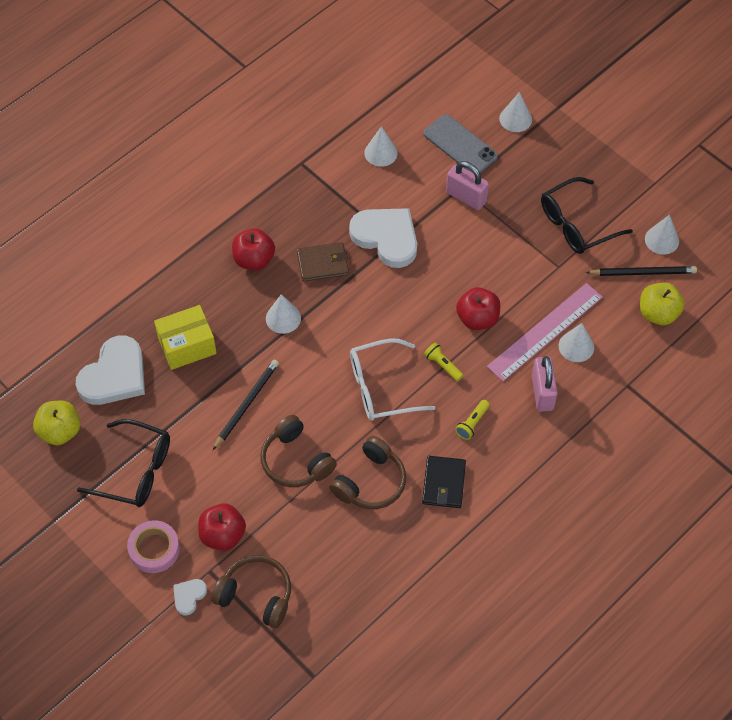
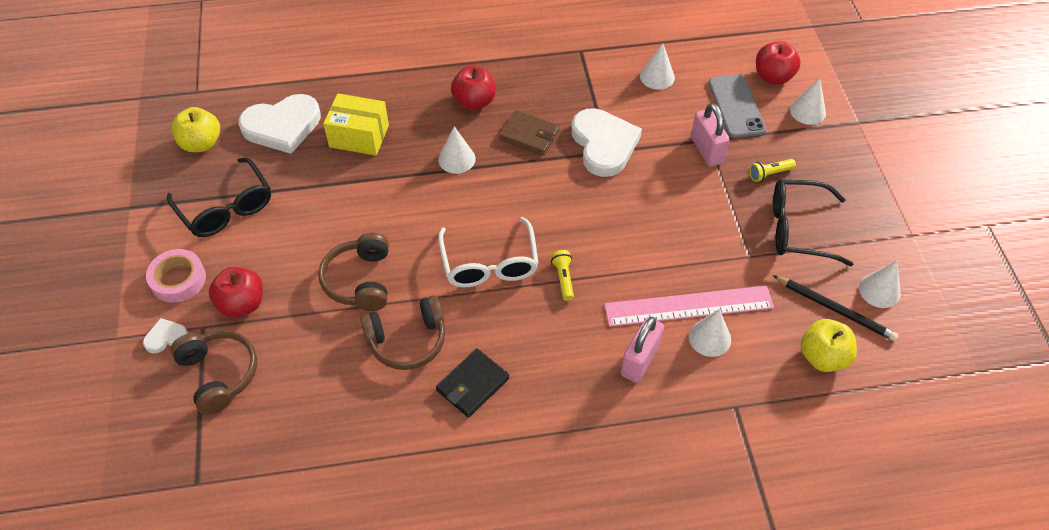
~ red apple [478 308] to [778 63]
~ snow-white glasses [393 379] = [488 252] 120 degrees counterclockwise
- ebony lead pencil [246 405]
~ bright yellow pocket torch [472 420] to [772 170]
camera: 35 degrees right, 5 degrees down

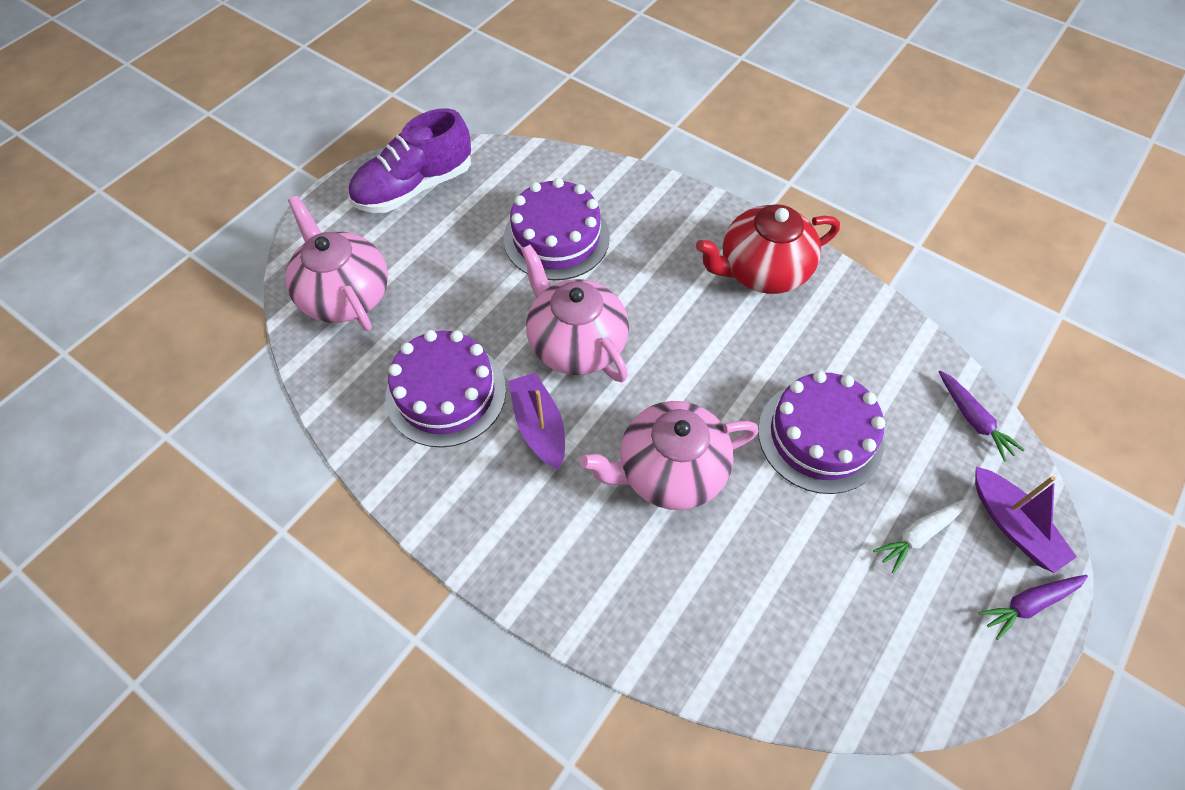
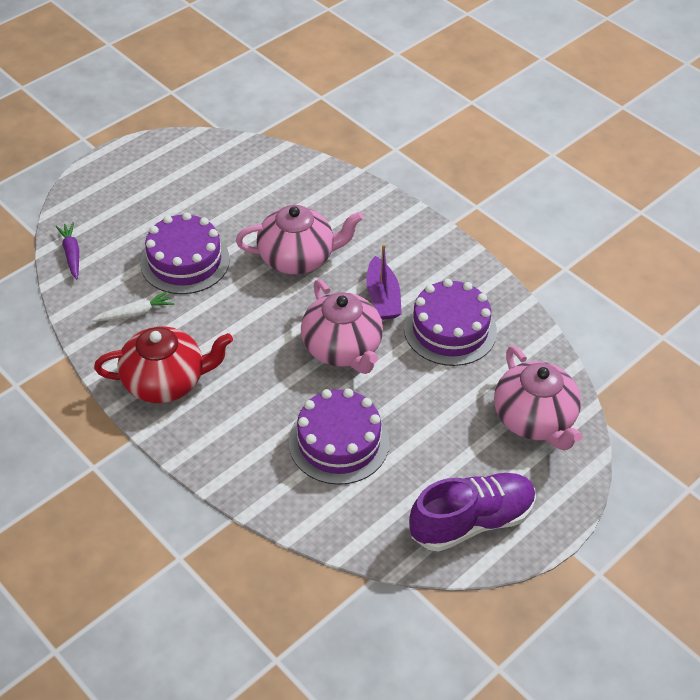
- royal purple toy boat [1026 520]
~ snow-white toy carrot [921 536] to [133 306]
- royal purple toy carrot [1033 607]
camera: 170 degrees left, 10 degrees down

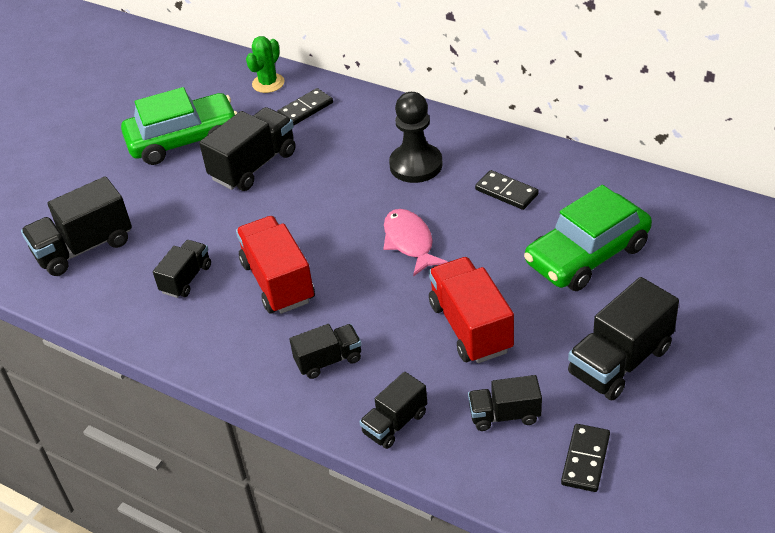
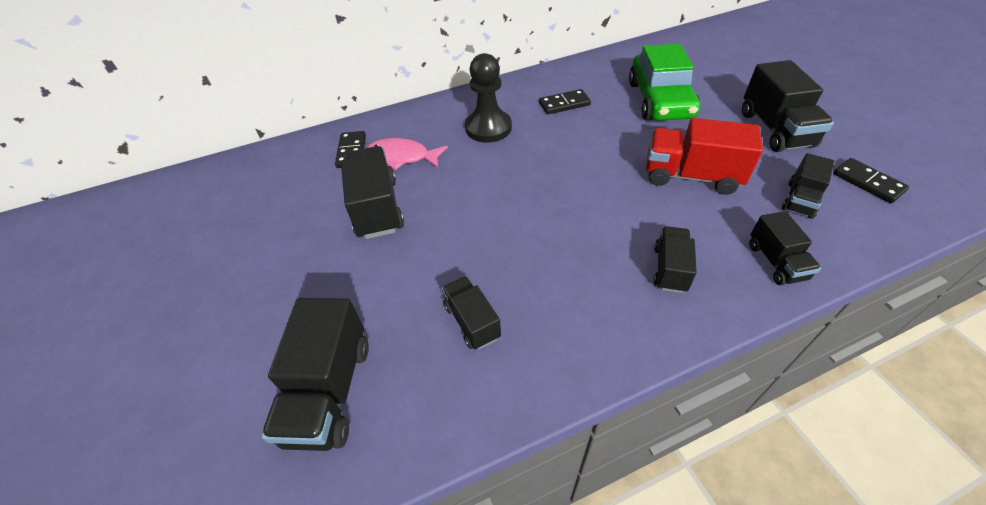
- green saguaro cactus [265 64]
- green toy car [179 126]
~ rose-pink fish [415 243] to [407 154]
- red toy truck [275 265]
camera: 55 degrees left, 5 degrees up

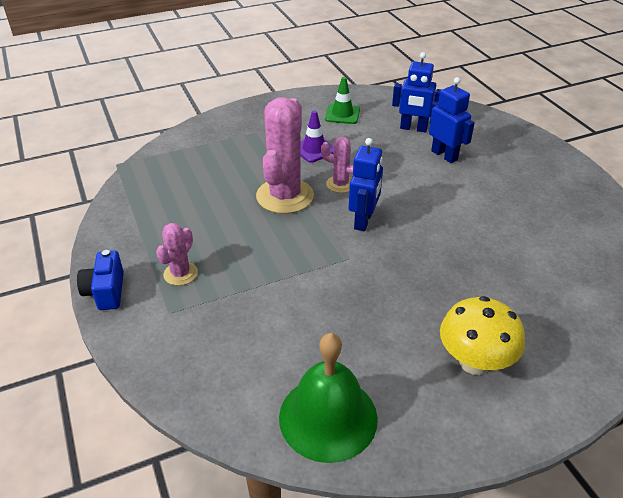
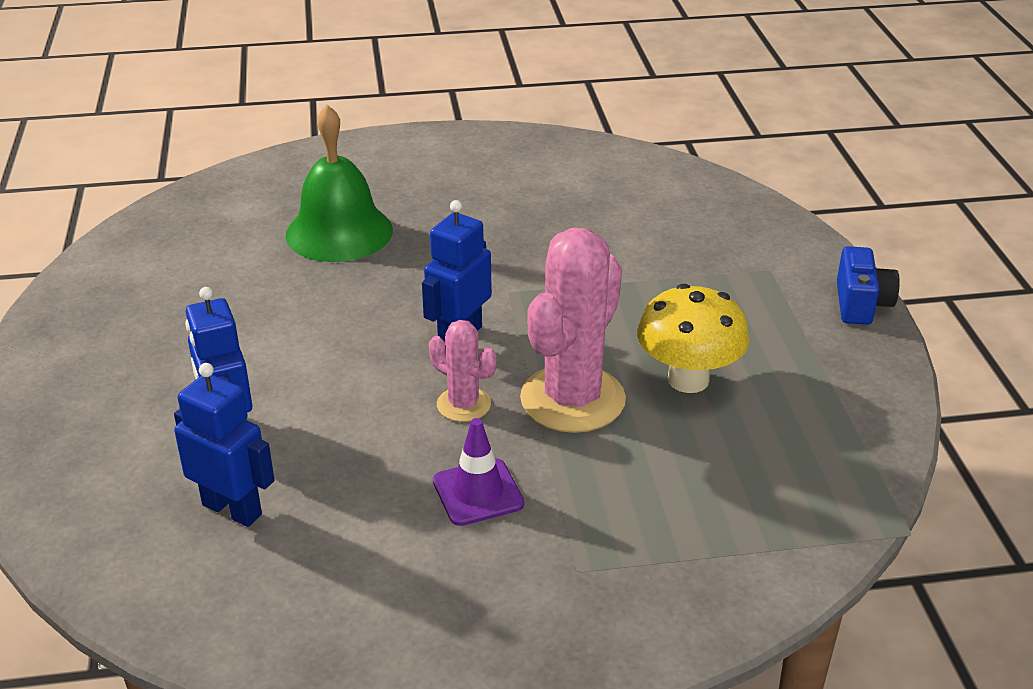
- green road cone [342 100]
- rose-pink saguaro cactus [177 254]
~ bright yellow mushroom [482 335] to [693 338]
~ green bell [328 398] to [339 183]
camera: 165 degrees left, 5 degrees down

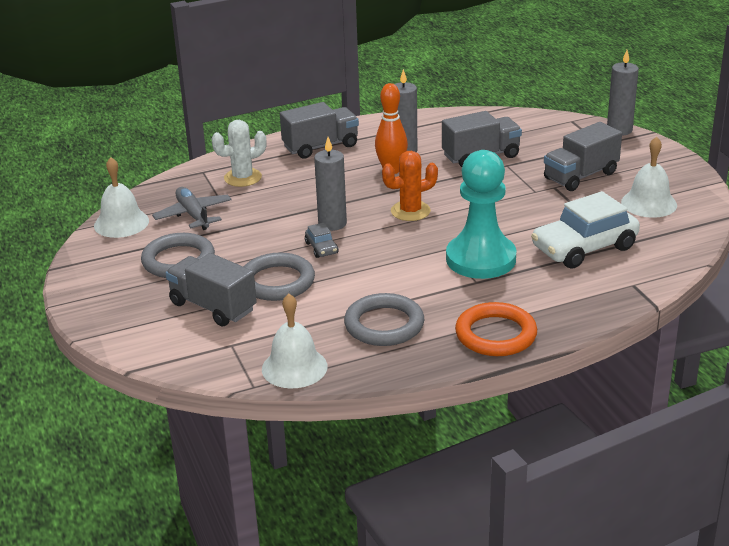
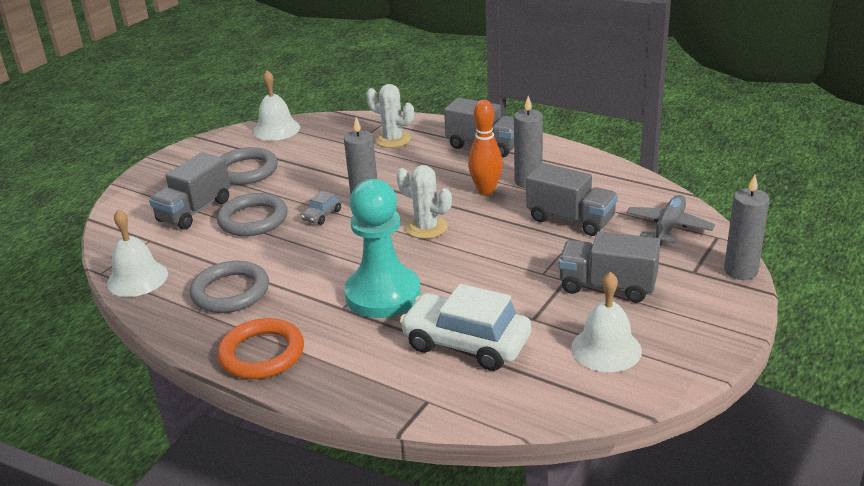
~ orange saguaro cactus [410 186] to snow-white saguaro cactus [424 202]
~ ash-grey aeroplane [192 208] to [670 220]
~ ash-grey toy truck [211 290] = [190 190] 150 degrees counterclockwise
camera: 55 degrees right, 0 degrees up

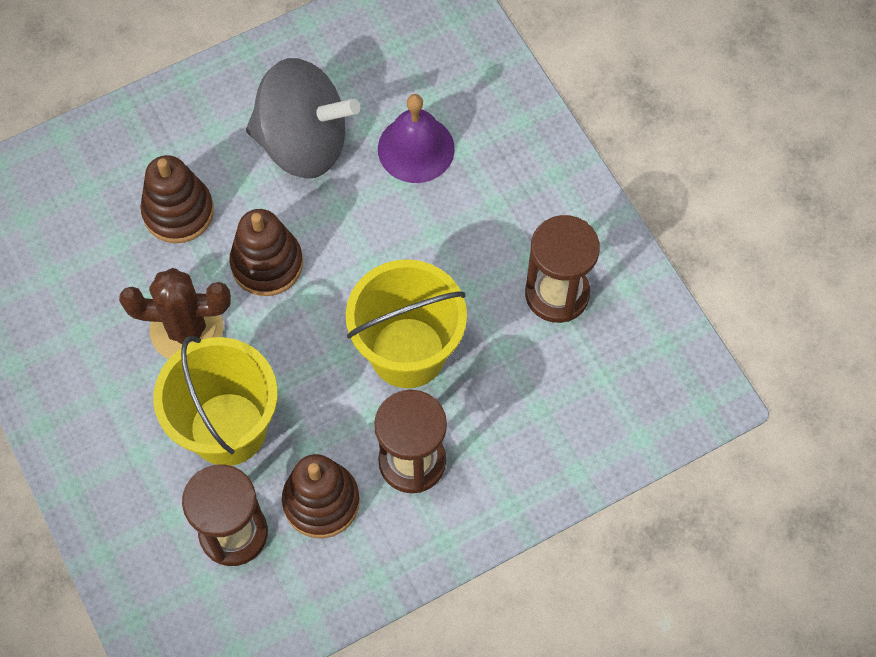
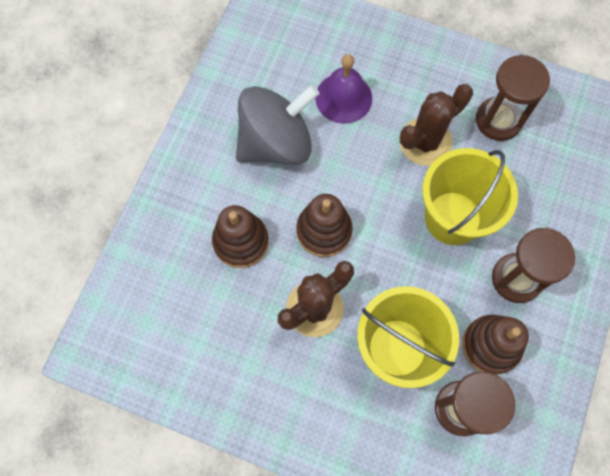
+ brown saguaro cactus [436 125]
camera: 40 degrees left, 5 degrees up

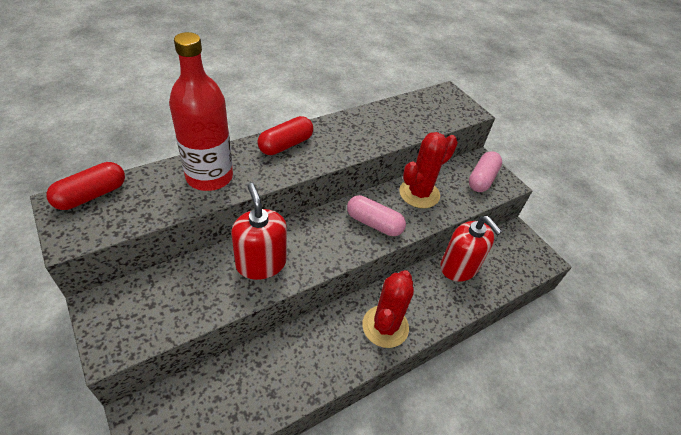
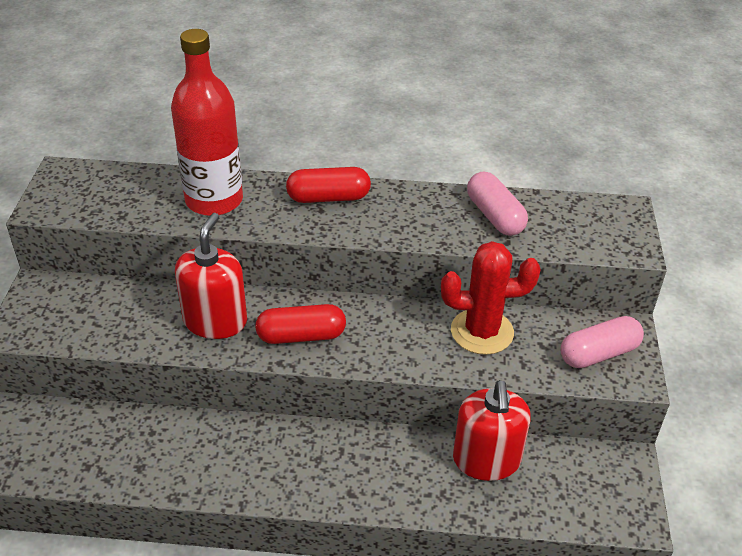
~ red pill [86 186] to [300 324]
~ rose-pink pill [376 215] to [497 203]
- red saguaro cactus [388 309]
camera: 40 degrees right, 5 degrees down

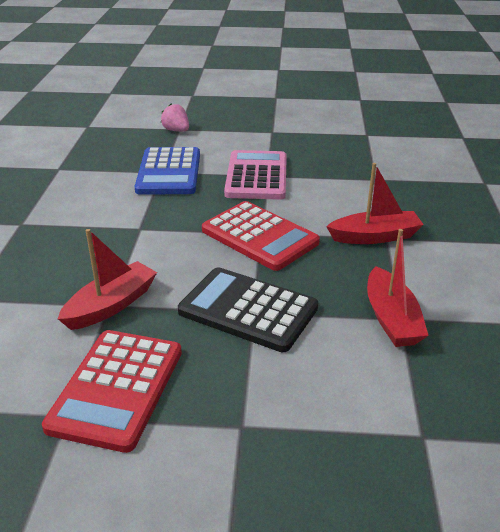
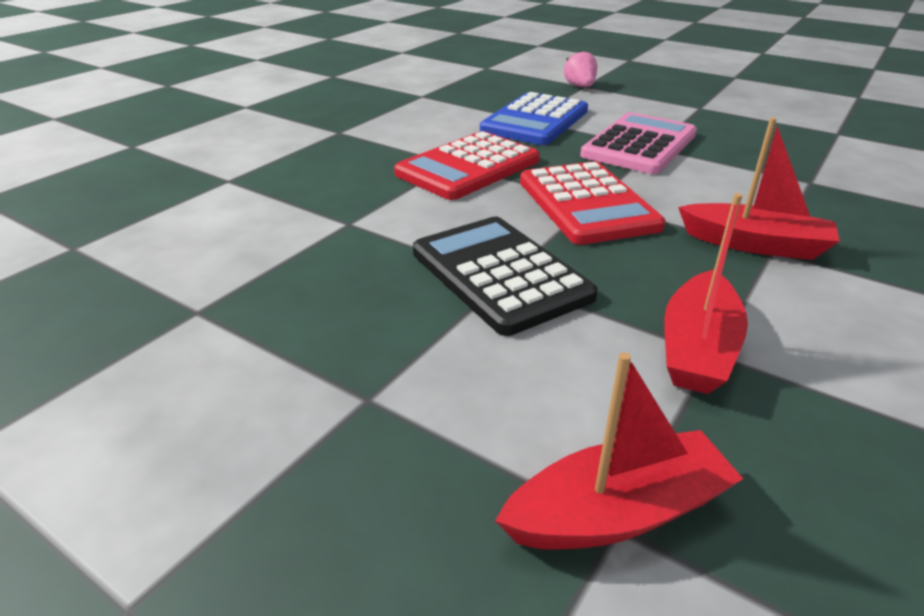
~ red toy boat [107 279] to [619 451]
~ red calculator [112 391] to [467 165]
camera: 30 degrees right, 0 degrees up

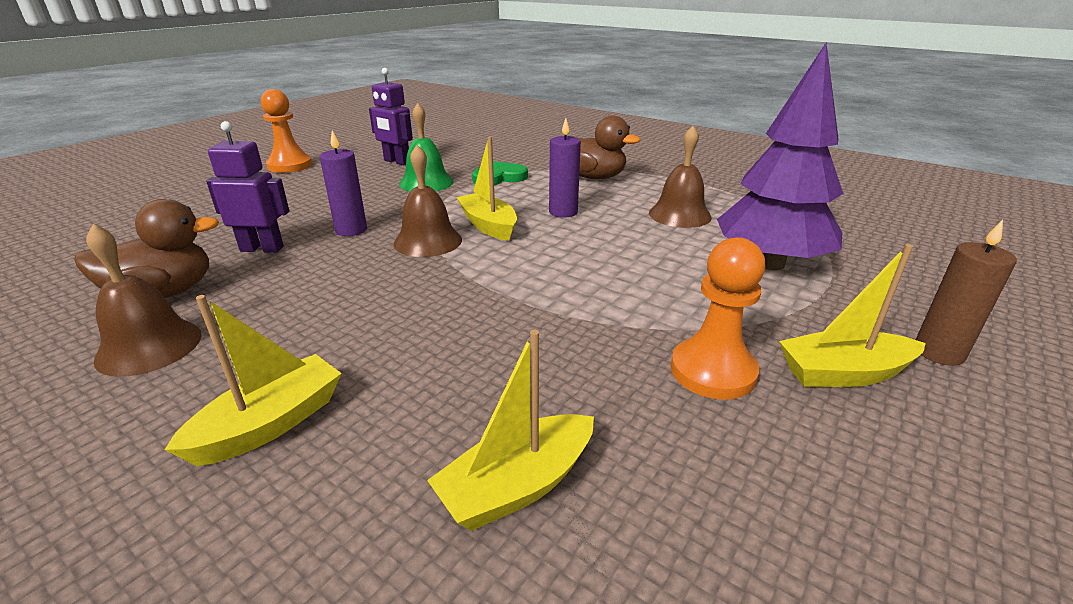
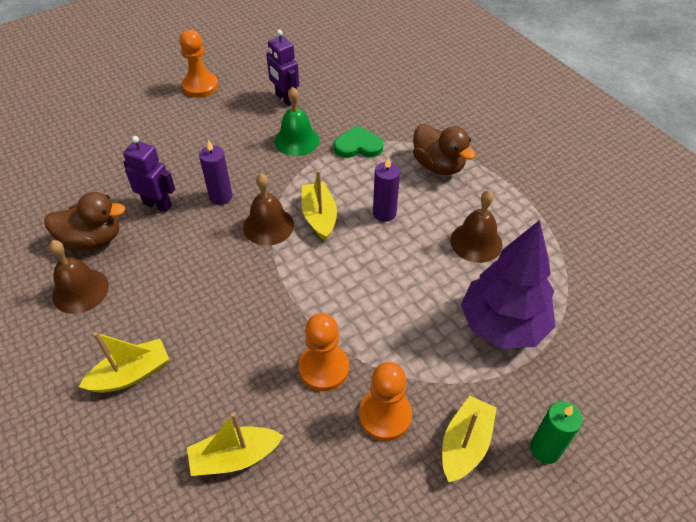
~ brown candle [966 293] to green candle [556 432]
~ bright yellow toy boat [852 315] = [469 439] 105 degrees clockwise
+ orange chess pawn [323 352]
camera: 20 degrees right, 20 degrees up

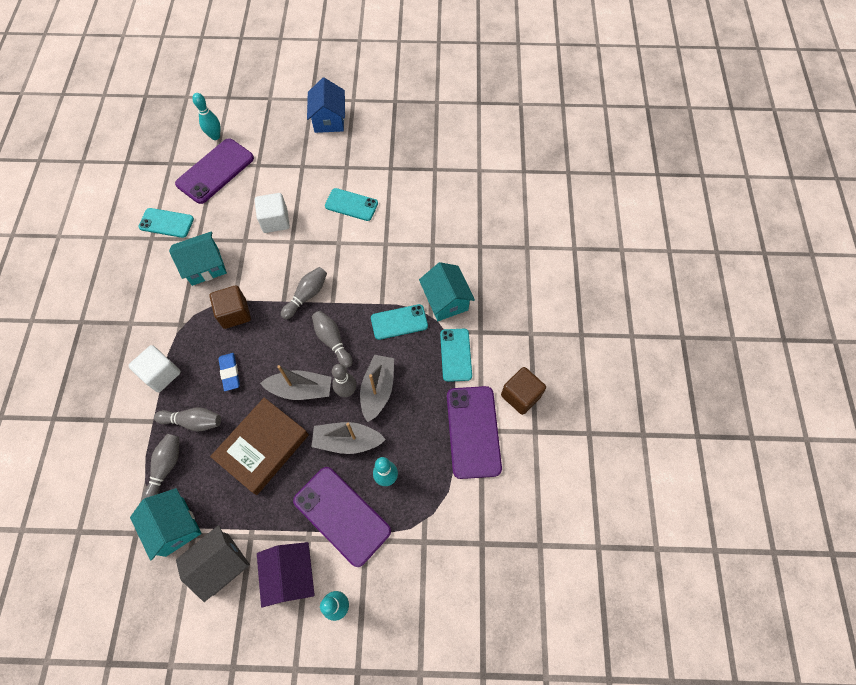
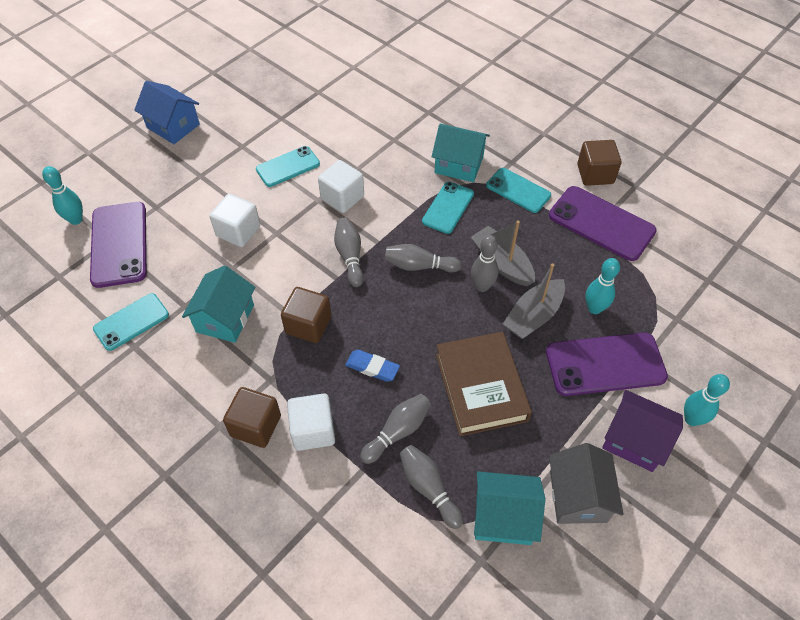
- ash-grey toy boat [295 382]
+ snow-white solid cube [341 186]
+ brown solid cube [252 417]
camera: 50 degrees left, 10 degrees down

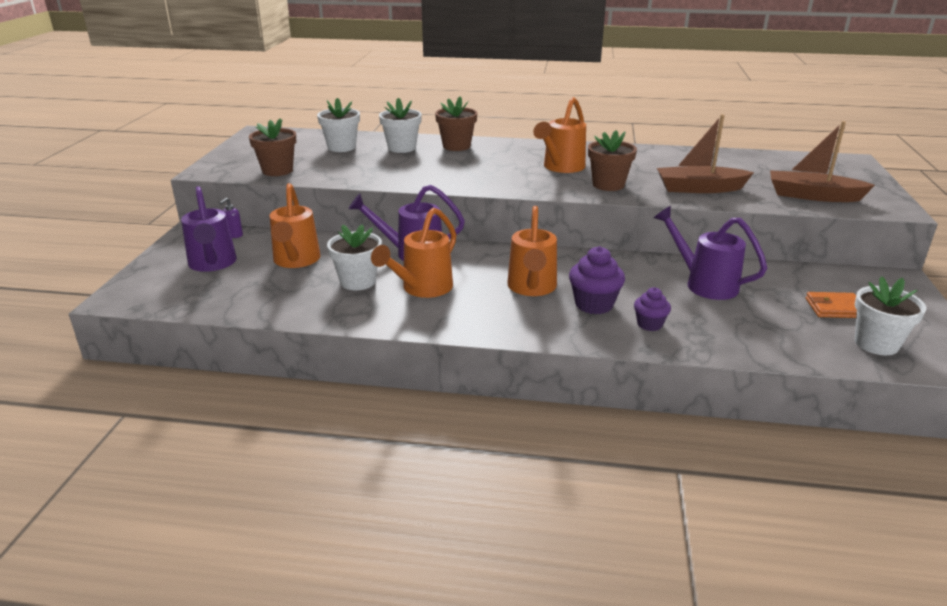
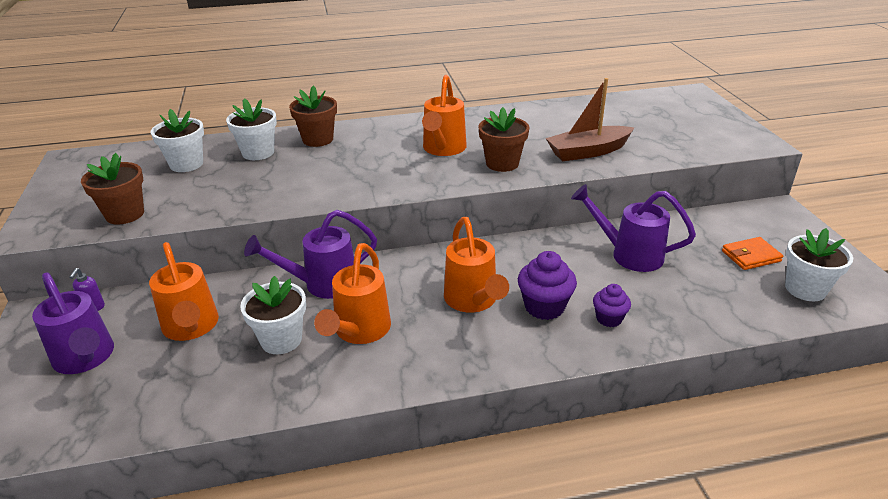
- brown toy boat [822 161]
camera: 20 degrees left, 5 degrees up

